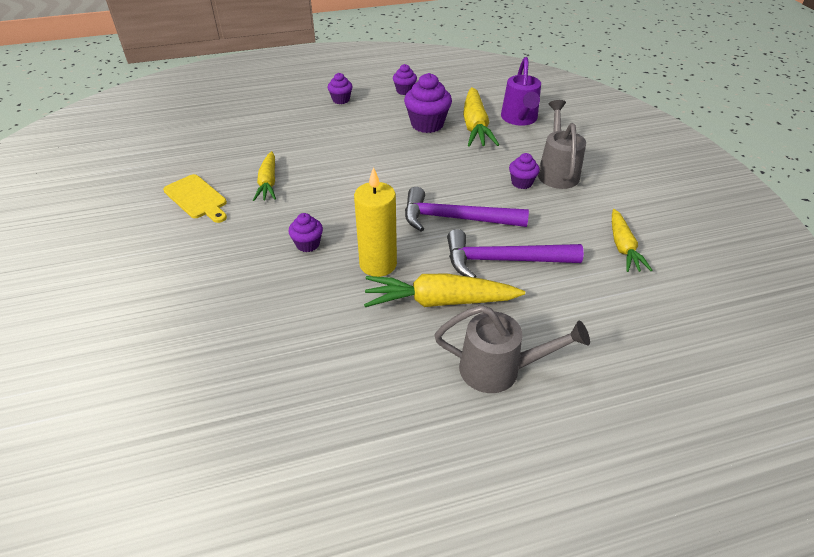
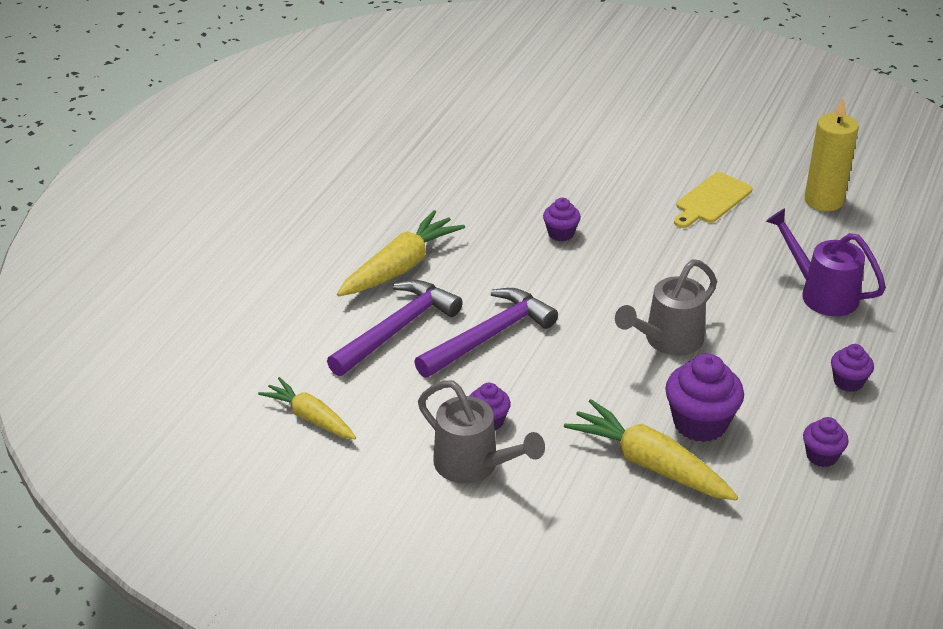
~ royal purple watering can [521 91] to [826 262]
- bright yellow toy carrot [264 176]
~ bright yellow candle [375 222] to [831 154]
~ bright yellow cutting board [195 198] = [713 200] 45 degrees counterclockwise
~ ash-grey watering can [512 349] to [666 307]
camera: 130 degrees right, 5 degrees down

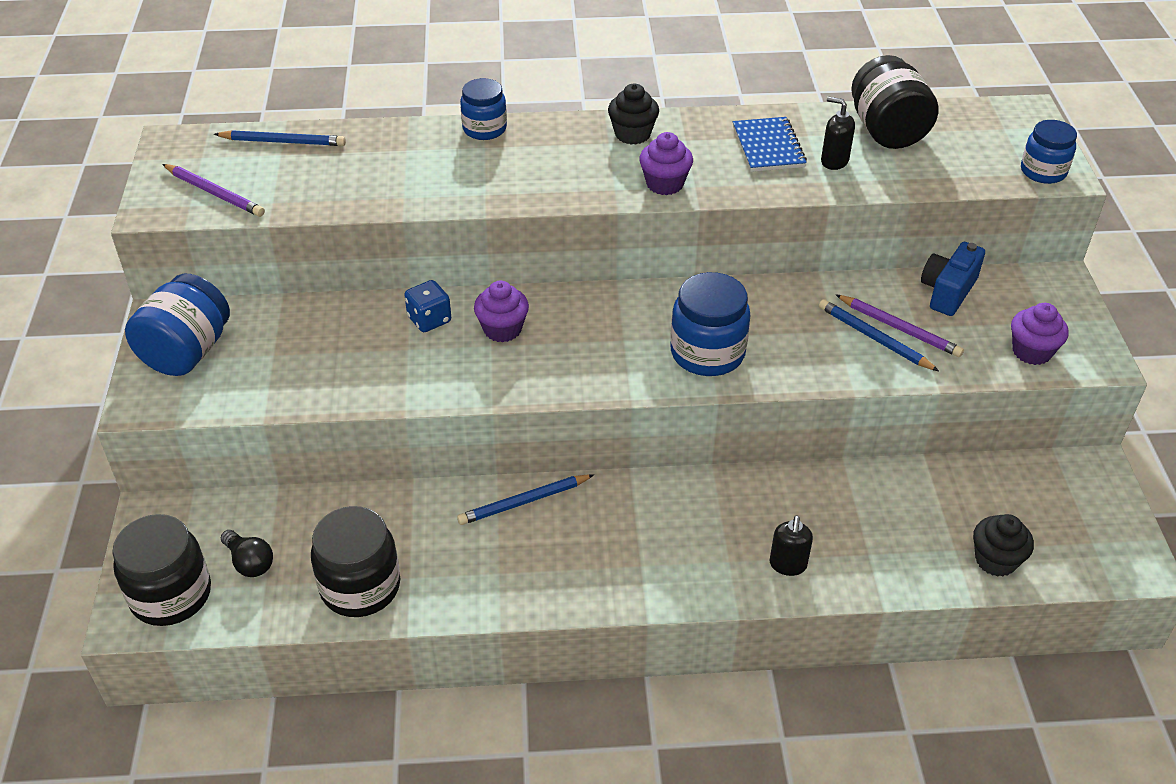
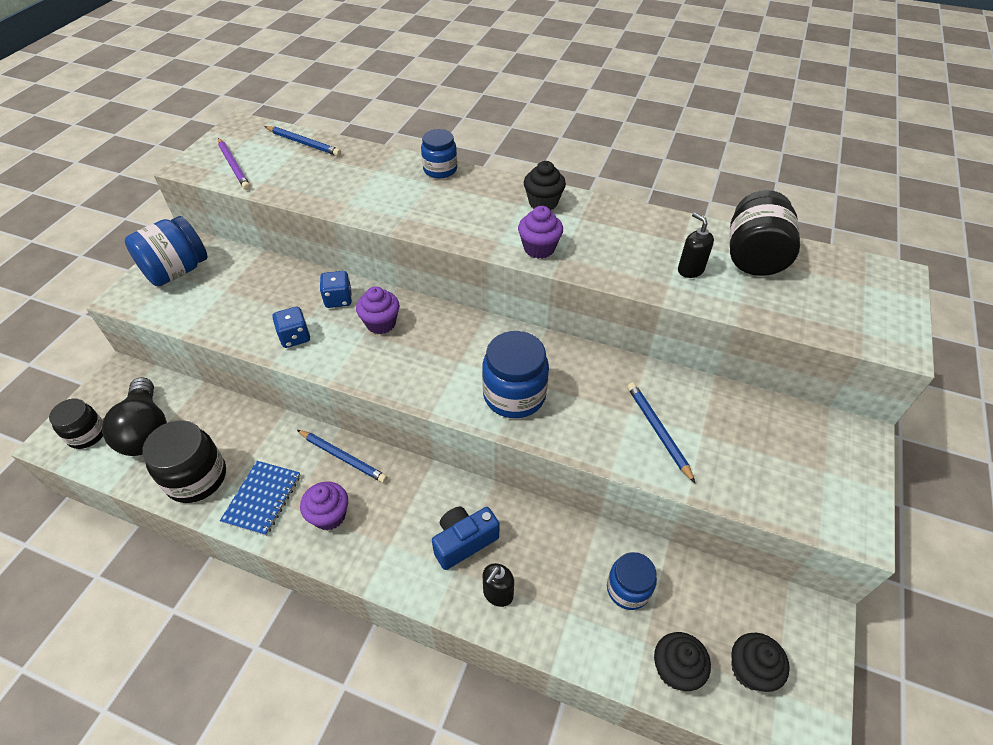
~ royal blue notepad [770 144] to [260 498]
~ royal blue preserve jar [1049 152] to [632 581]
~ royal blue compact camera [953 279] to [465 538]
- royal purple lead pencil [900 326]
~ royal purple fairy cake [1040 334] to [324 505]
~ royal blue lead pencil [525 499] = [342 456] 150 degrees counterclockwise
~ ebony preserve jar [161 570] = [76 424] x0.65
~ ebony bulb [247 553] = [134 416] x1.91
+ royal blue game die [291 327]
+ ebony fairy cake [760 662]
camera: 25 degrees right, 5 degrees up

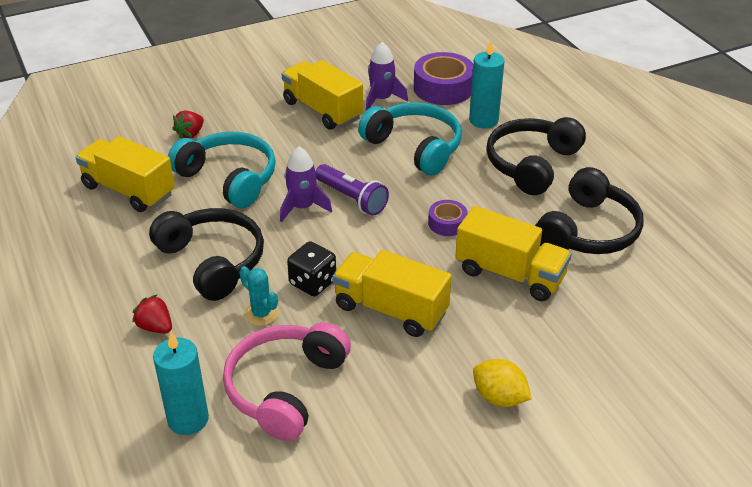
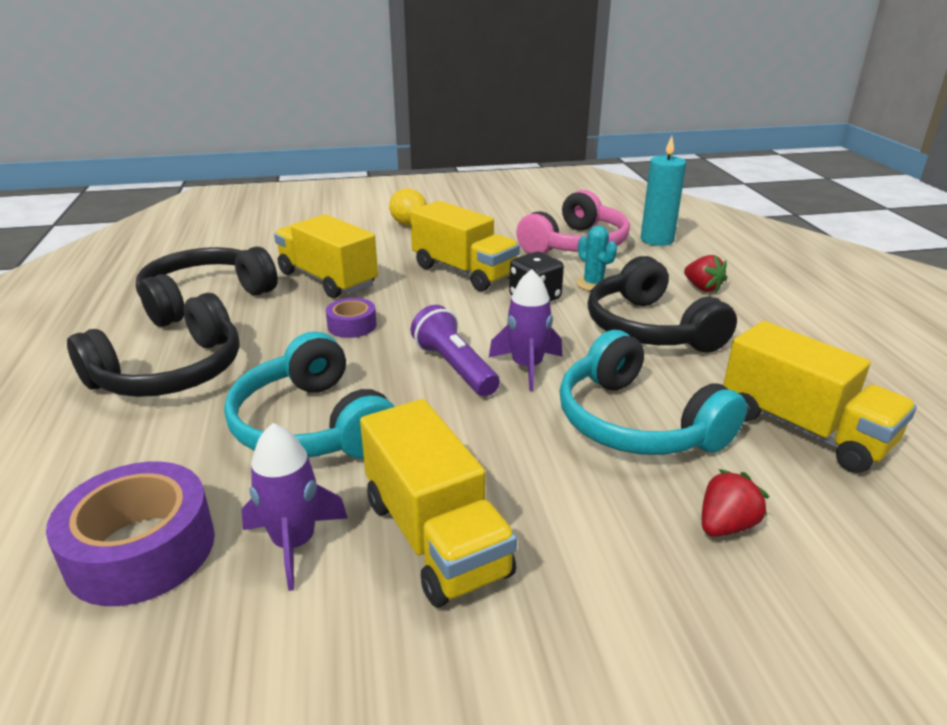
- aqua candle [487 84]
camera: 165 degrees left, 10 degrees down

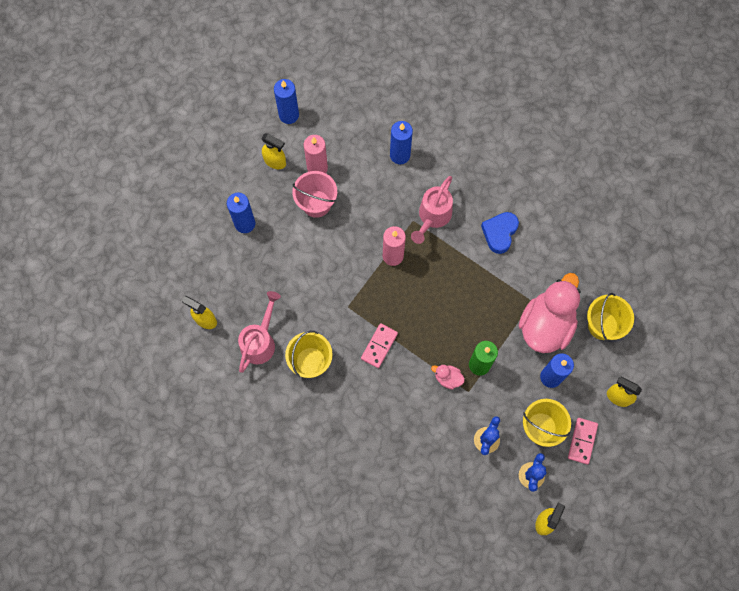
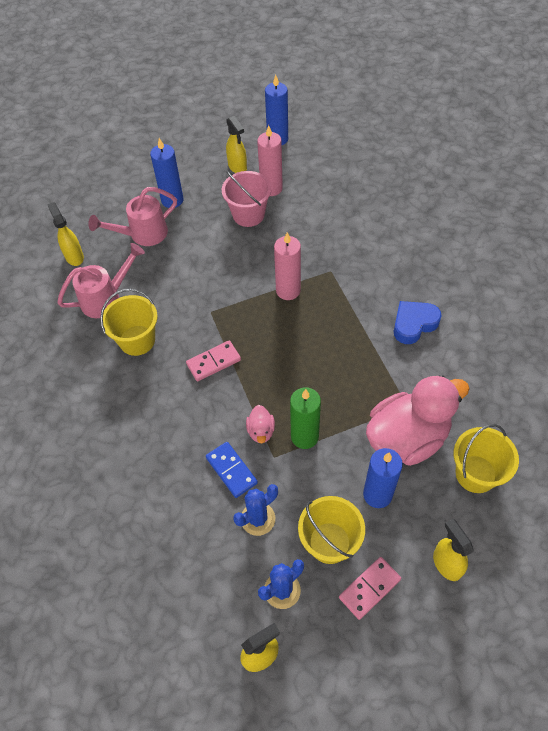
- royal blue candle [401 142]
~ rose-pink watering can [432 210] to [132 216]
~ rose-pink toy duck [448 377] = [260 424] 150 degrees counterclockwise
+ royal blue domino tile [232 470]
camera: 35 degrees right, 15 degrees down

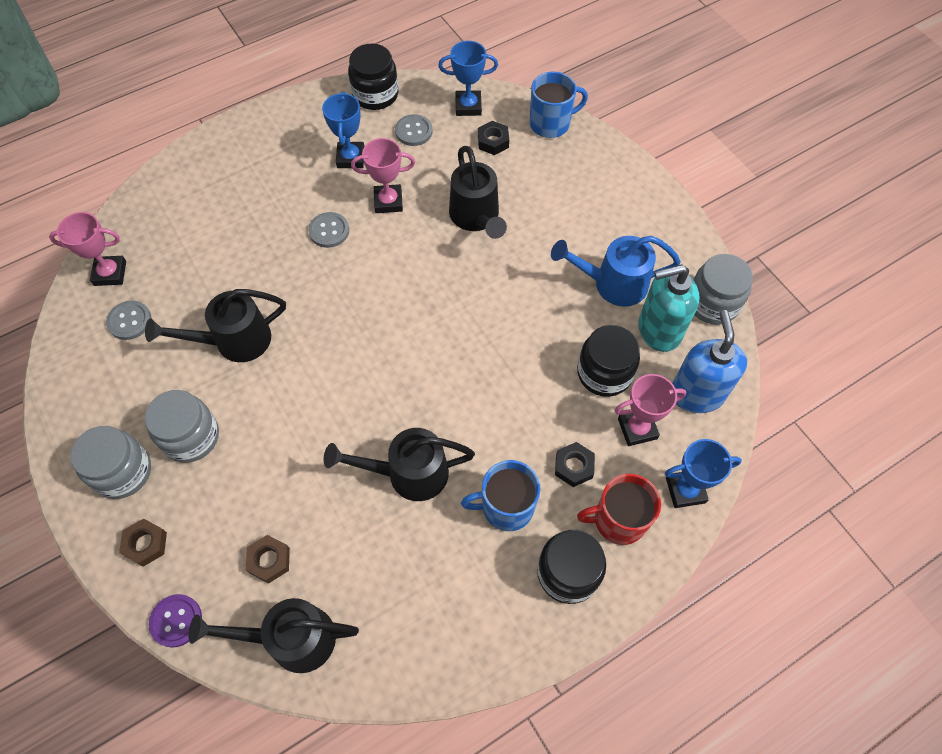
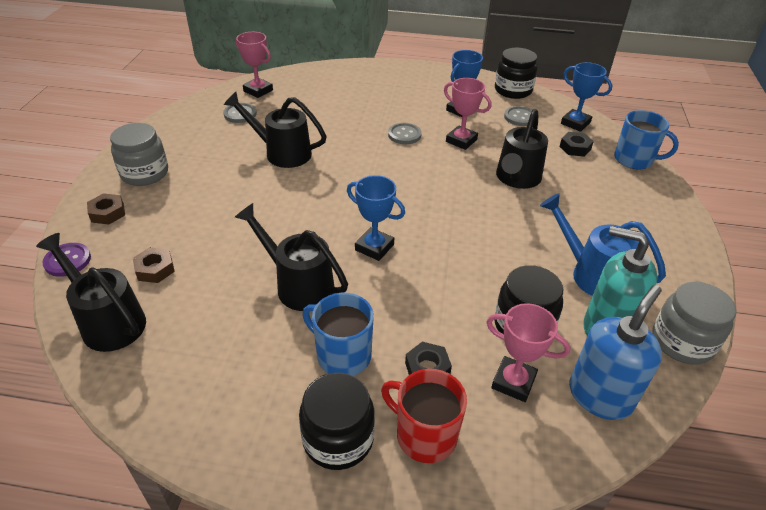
- ash-grey preserve jar [182 426]
~ royal blue award cup [703 473] to [376 218]
camera: 40 degrees right, 20 degrees down

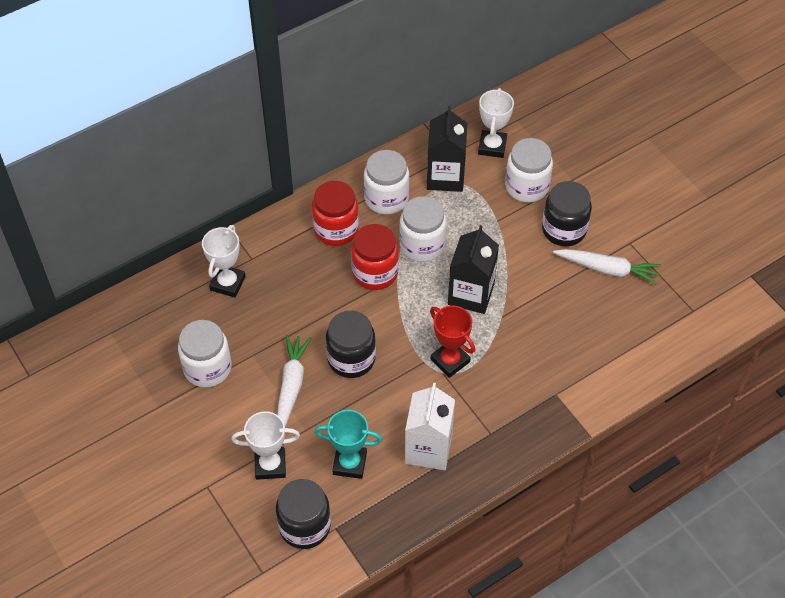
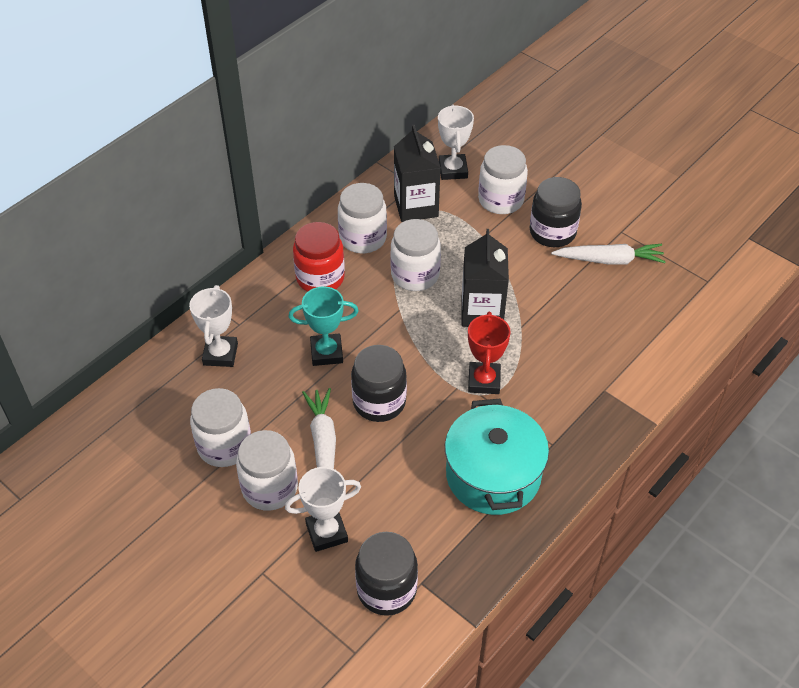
- red preserve jar [375 257]
~ red award cup [452 342] = [489 353] 60 degrees clockwise
~ snow-white carton [430 426] to aqua pot [497 457]
~ aqua award cup [348 444] to [324 326]
+ snow-white preserve jar [267 470]
camera: 15 degrees left, 5 degrees down

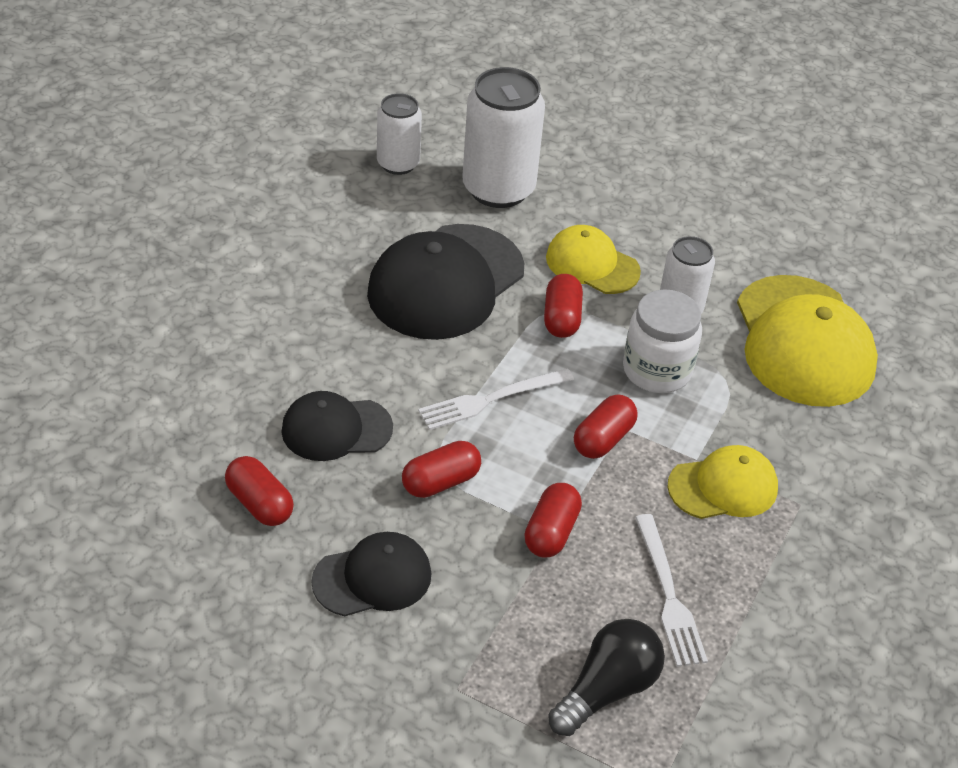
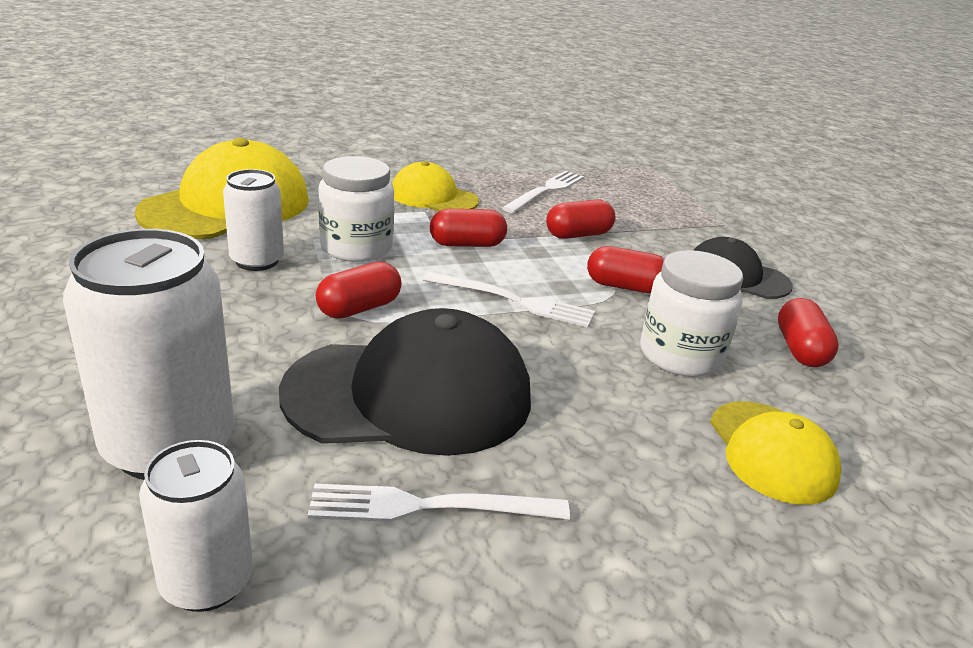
~ bright yellow cap [593 259] to [776 453]
~ ebony cap [337 426] to snow-white preserve jar [691 313]
- ebony bulb [606 677]
+ snow-white dinner fork [439 503]
camera: 135 degrees left, 15 degrees down

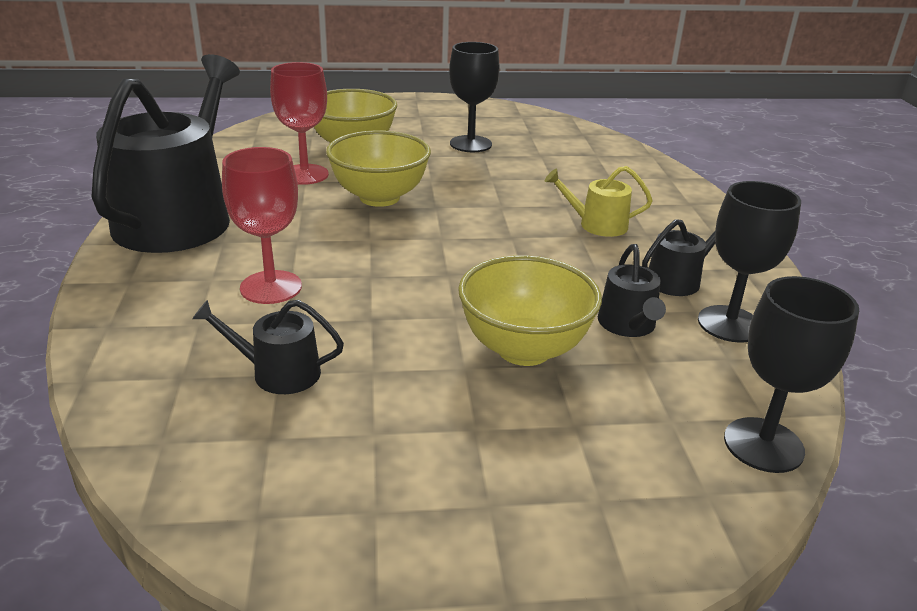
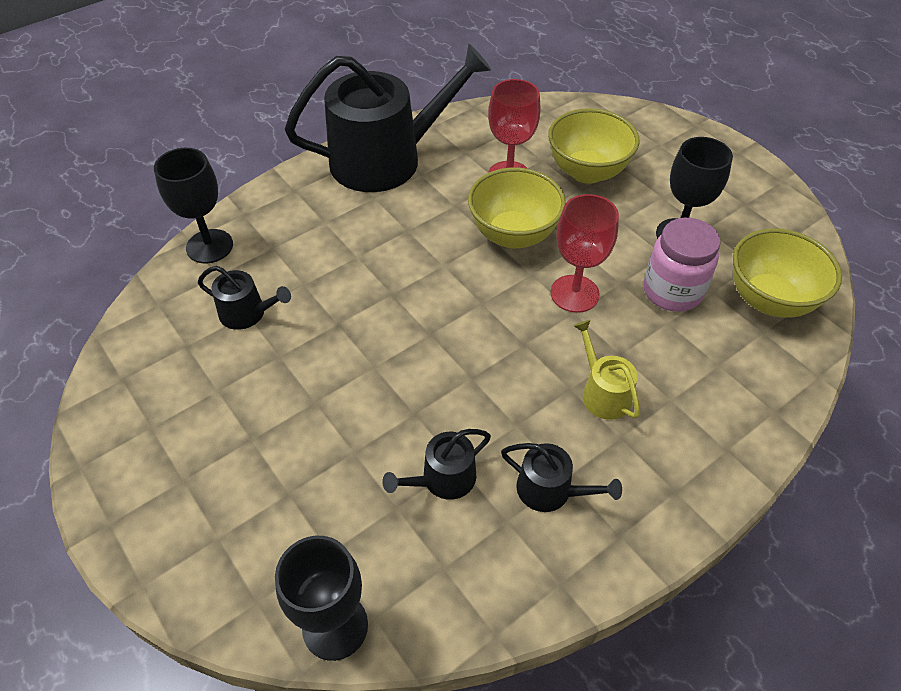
~ red goblet [262 225] to [585 253]
~ ebony goblet [749 262] to [193 205]
~ bright yellow bowl [530 310] to [787 273]
~ ebony watering can [268 347] = [244 298] 135 degrees clockwise
+ rose-pink preserve jar [682 265]
camera: 60 degrees right, 20 degrees up

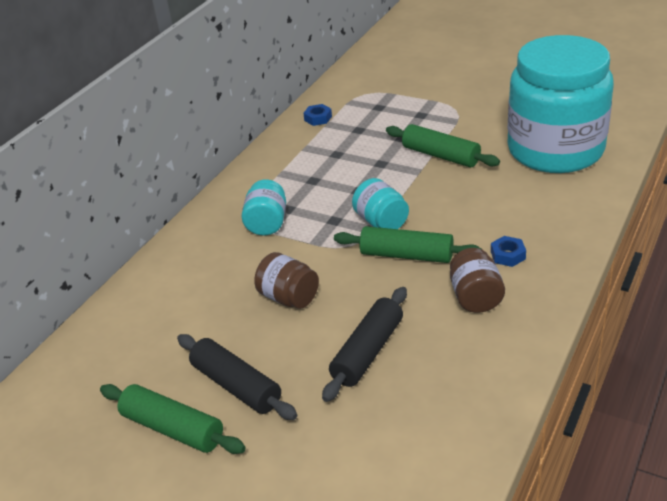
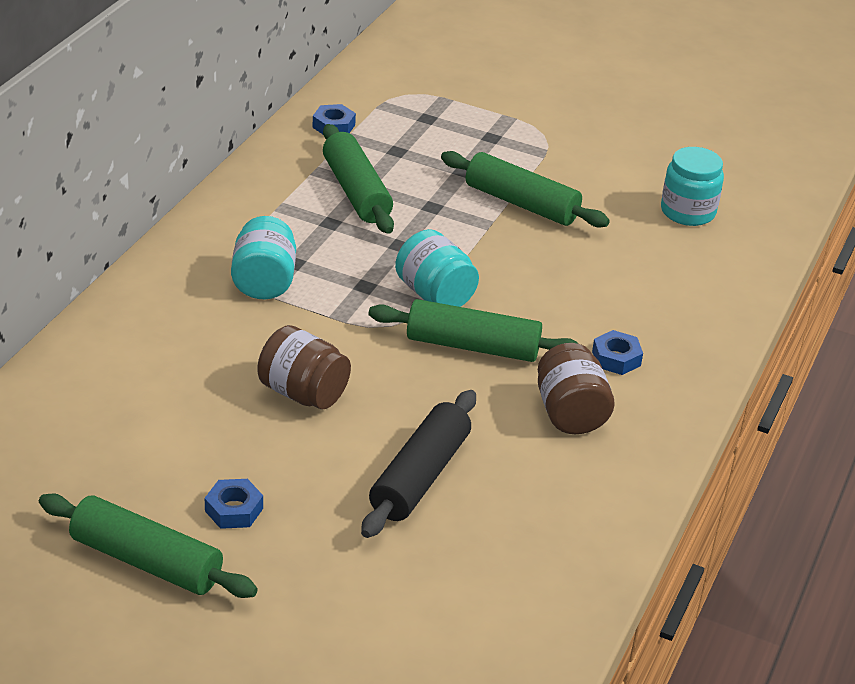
~ aqua preserve jar [560 104] = [692 186] x0.40
~ ebony dough roller [237 377] to royal blue hexagon nut [234 504]
+ green dough roller [358 179]
camera: 10 degrees left, 0 degrees up

